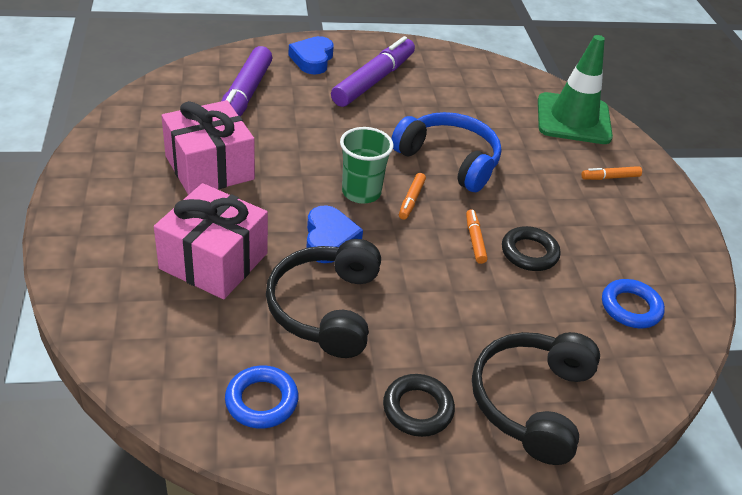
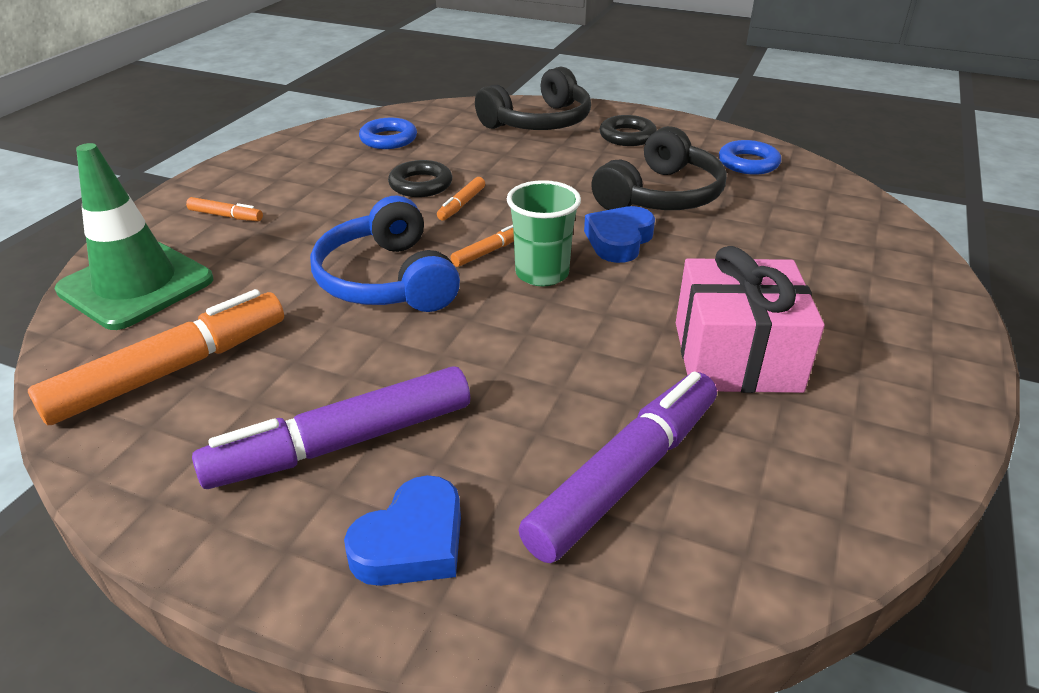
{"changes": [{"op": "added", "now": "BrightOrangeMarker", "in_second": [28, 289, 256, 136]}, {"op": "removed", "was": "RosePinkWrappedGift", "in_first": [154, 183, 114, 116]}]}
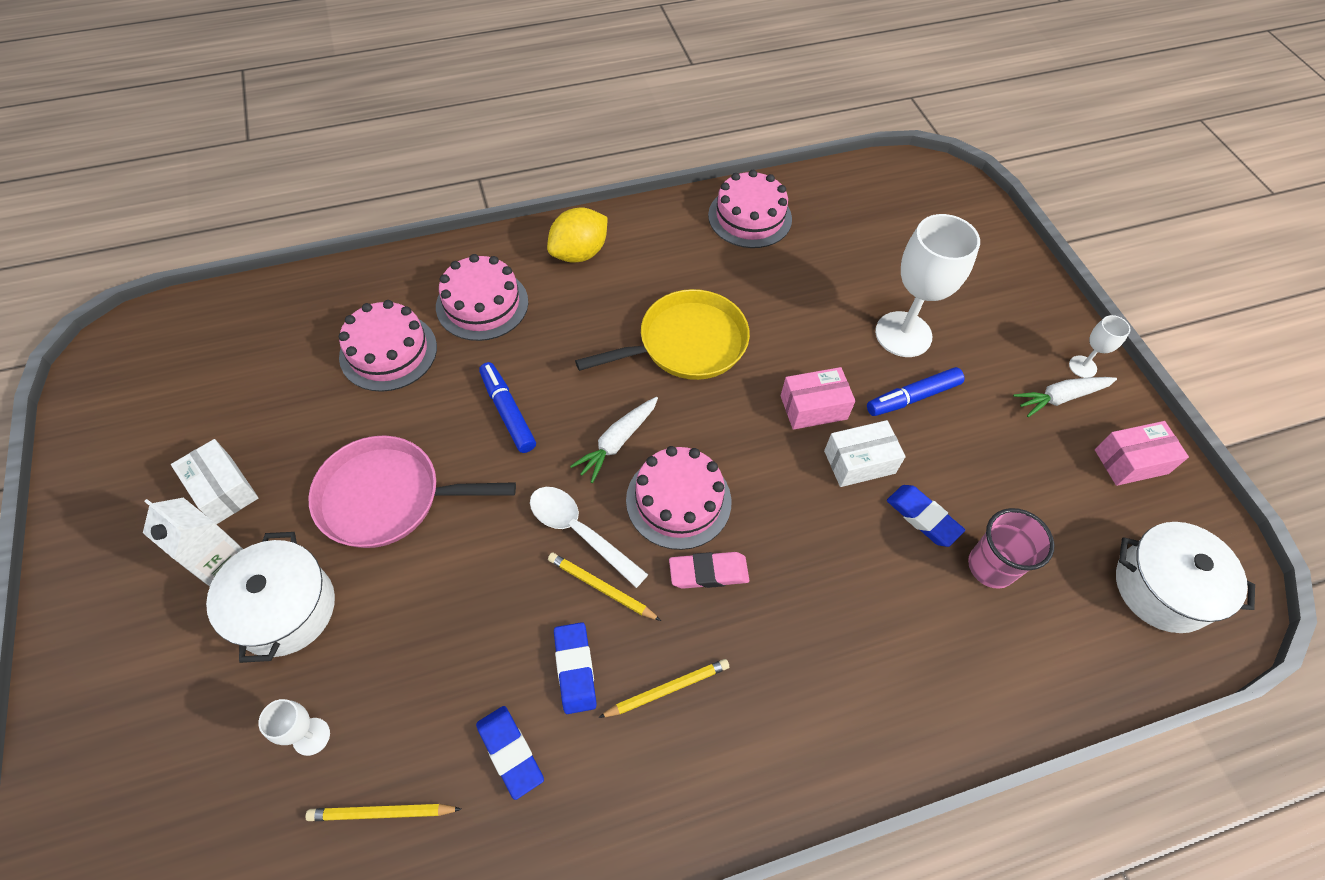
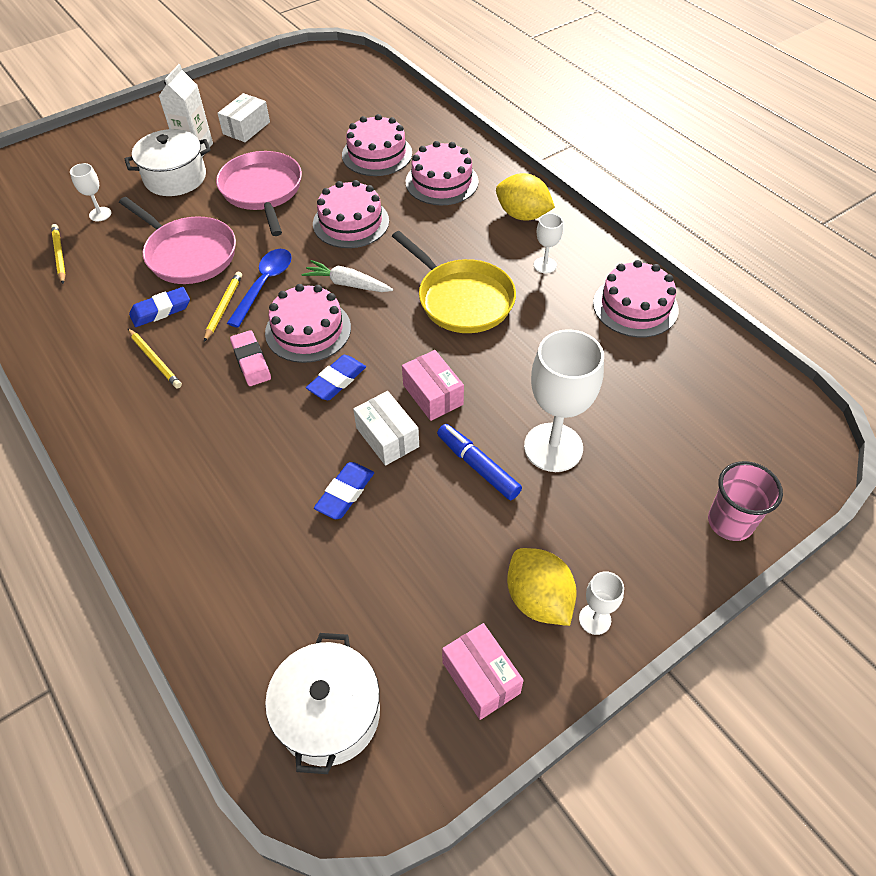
{"changes": [{"op": "added", "now": "RosePinkPan", "in_second": [119, 197, 117, 87]}, {"op": "recoloured", "was": "PureWhiteTeaspoon", "now": "RoyalBlueTeaspoon", "in_first": [530, 487, 118, 101], "in_second": [227, 249, 65, 79]}, {"op": "moved", "was": "RoyalBlueGumEraser", "in_first": [476, 706, 68, 94], "in_second": [306, 355, 60, 45]}, {"op": "replaced", "was": "RoyalBlueMarker", "now": "RosePinkLayerCake", "in_first": [479, 362, 57, 91], "in_second": [313, 180, 76, 68]}, {"op": "replaced", "was": "PureWhiteToyCarrot", "now": "BrightYellowCitrusFruit", "in_first": [1013, 377, 104, 40], "in_second": [507, 548, 70, 78]}, {"op": "added", "now": "PureWhiteChalice", "in_second": [534, 213, 29, 60]}, {"op": "moved", "was": "RosePinkBeaker", "in_first": [968, 508, 86, 81], "in_second": [708, 461, 75, 80]}]}
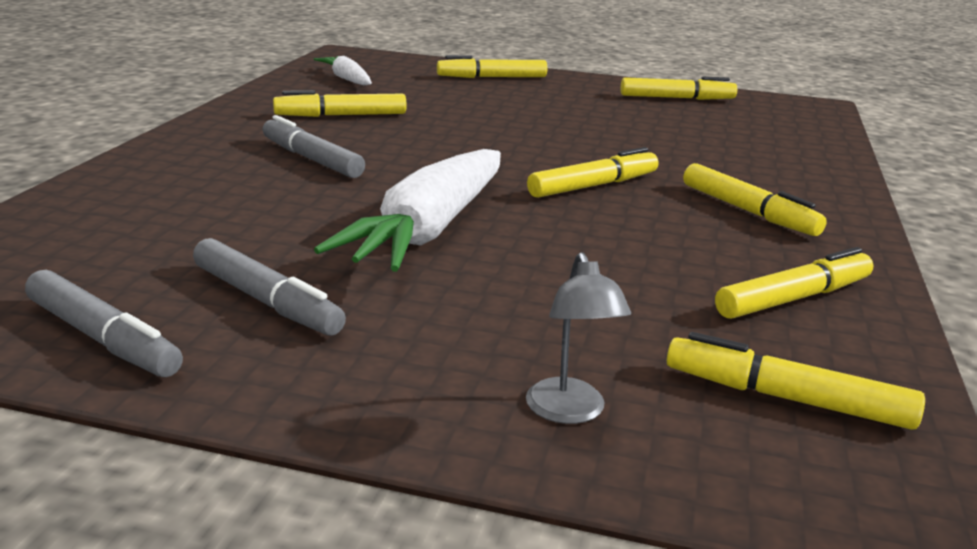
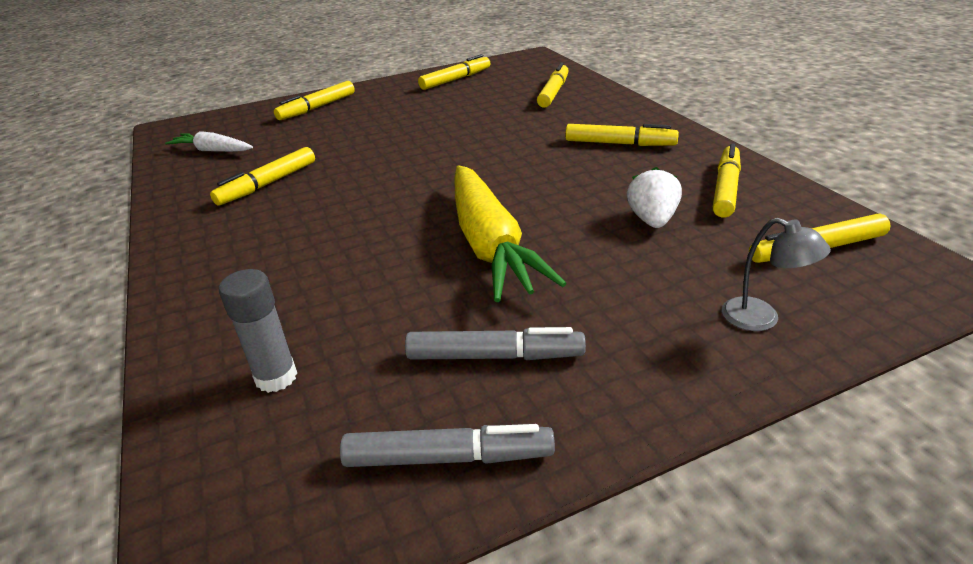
{"changes": [{"op": "added", "now": "GrayStickOfGlue", "in_second": [219, 269, 78, 124]}, {"op": "recoloured", "was": "PureWhiteToyCarrot", "now": "BrightYellowToyCarrot", "in_first": [314, 149, 187, 123], "in_second": [454, 165, 113, 137]}, {"op": "moved", "was": "BrightYellowMarker", "in_first": [527, 147, 131, 51], "in_second": [537, 62, 32, 46]}, {"op": "added", "now": "PureWhiteStrawberry", "in_second": [627, 167, 55, 61]}, {"op": "removed", "was": "GrayMarker", "in_first": [263, 115, 102, 63]}]}
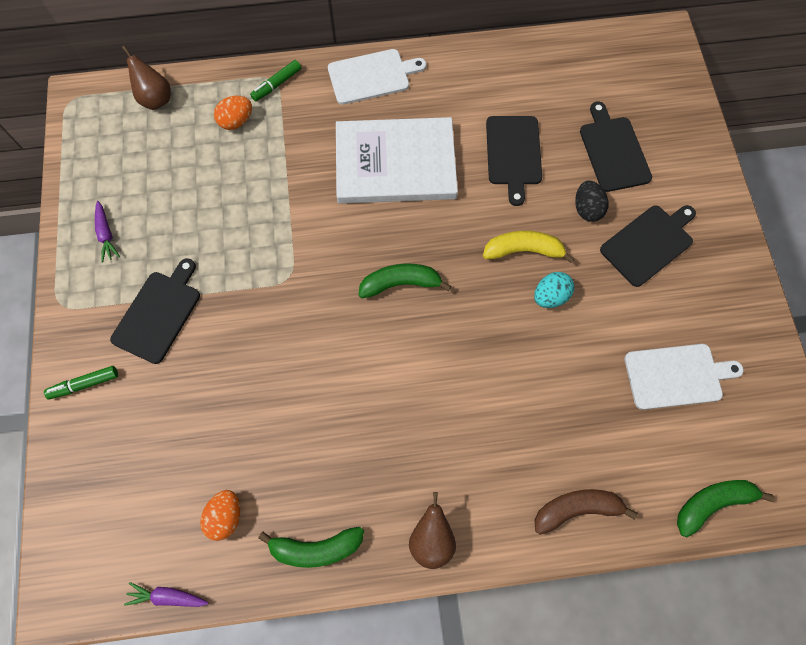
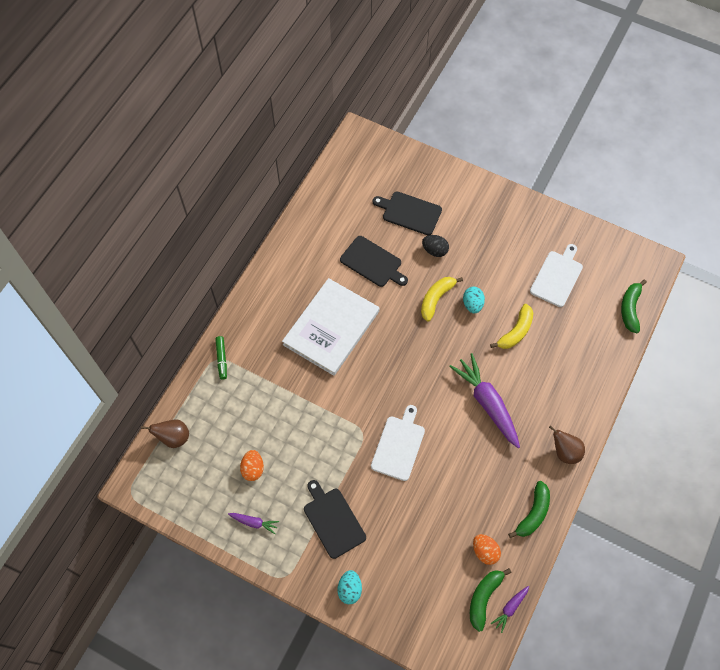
{"changes": [{"op": "moved", "was": "BrightOrangeEgg", "in_first": [214, 96, 38, 34], "in_second": [240, 450, 24, 31]}, {"op": "replaced", "was": "LeafGreenMarker", "now": "TealEgg", "in_first": [44, 366, 74, 33], "in_second": [337, 570, 25, 34]}, {"op": "moved", "was": "PureWhiteChoppingBoard", "in_first": [328, 49, 98, 56], "in_second": [371, 405, 54, 76]}, {"op": "added", "now": "VioletToyCarrot", "in_second": [449, 353, 71, 95]}, {"op": "moved", "was": "LeafGreenBananaFruit", "in_first": [358, 263, 93, 35], "in_second": [470, 568, 41, 64]}, {"op": "added", "now": "BrightYellowBananaFruit", "in_second": [490, 304, 43, 45]}, {"op": "removed", "was": "BrownBananaFruit", "in_first": [535, 489, 103, 46]}, {"op": "removed", "was": "BlackChoppingBoard", "in_first": [600, 205, 96, 82]}]}
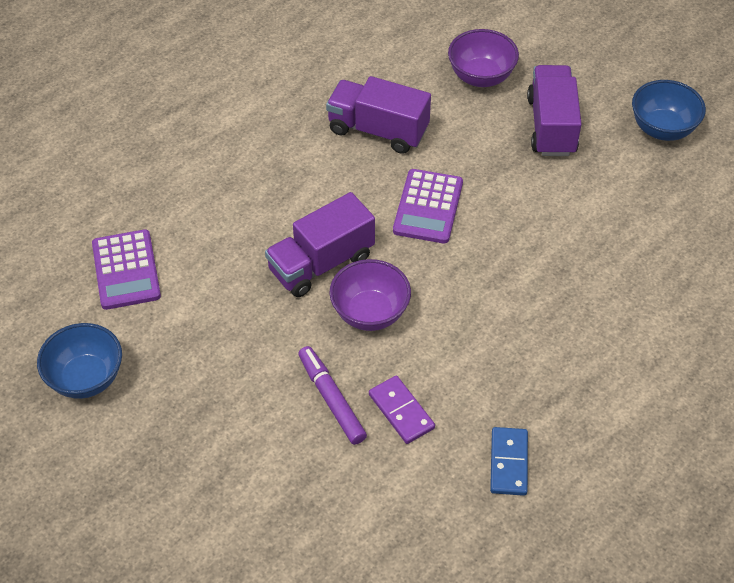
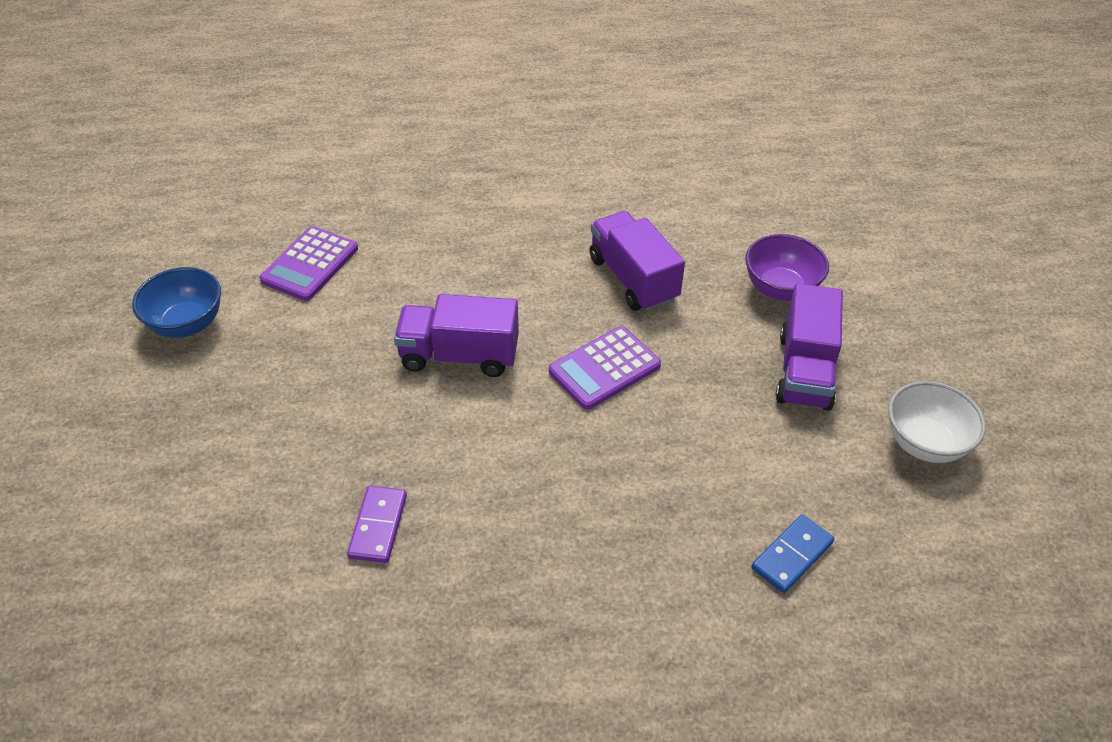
{"changes": [{"op": "moved", "was": "RoyalBlueDominoPiece", "in_first": [490, 427, 38, 69], "in_second": [751, 514, 83, 79]}, {"op": "turned", "was": "VioletToyTruck", "in_first": [527, 65, 55, 91], "in_second": [776, 283, 67, 128], "clockwise": 150}, {"op": "recoloured", "was": "RoyalBlueBowl", "now": "PureWhiteBowl", "in_first": [632, 80, 74, 61], "in_second": [888, 381, 98, 82]}, {"op": "removed", "was": "VioletMarker", "in_first": [298, 346, 69, 99]}, {"op": "removed", "was": "VioletBowl", "in_first": [329, 259, 82, 72]}]}
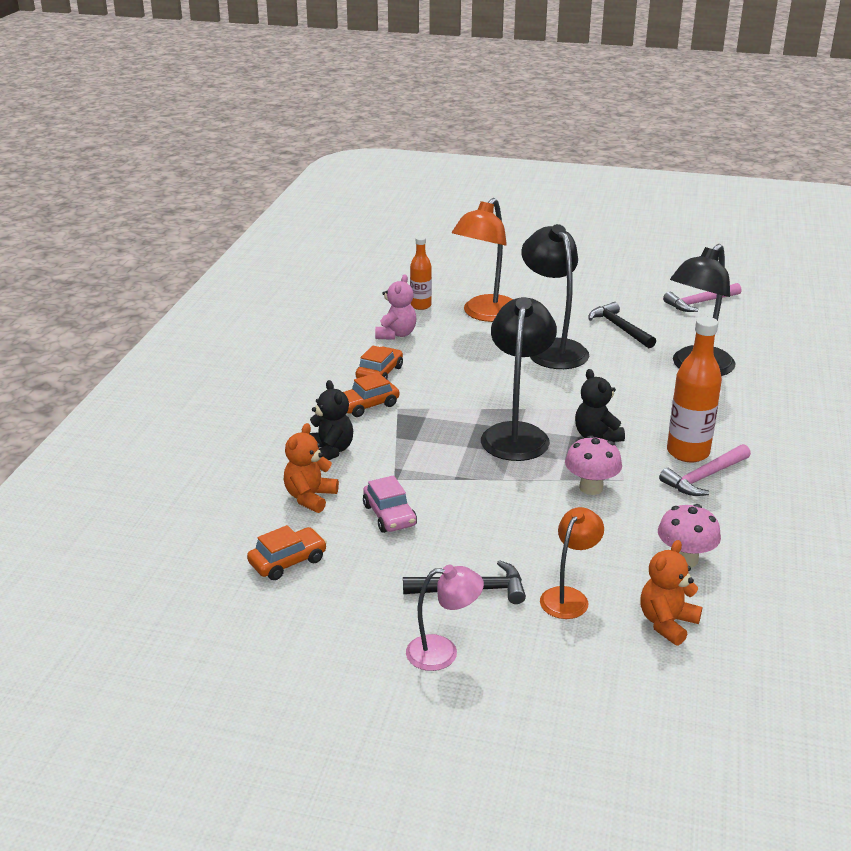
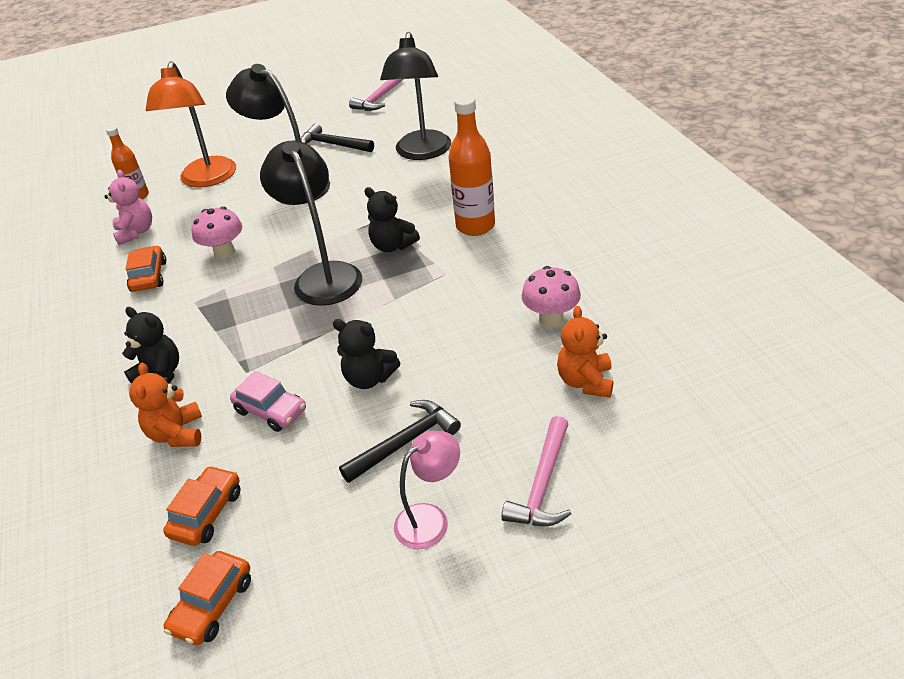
{"changes": [{"op": "moved", "was": "BrightOrangeCar", "in_first": [343, 372, 56, 45], "in_second": [164, 551, 87, 94]}, {"op": "moved", "was": "RosePinkMushroom", "in_first": [565, 435, 57, 60], "in_second": [191, 207, 51, 52]}, {"op": "added", "now": "BlackTeddyBear", "in_second": [333, 319, 67, 70]}, {"op": "moved", "was": "RosePinkClawHammer", "in_first": [659, 444, 92, 52], "in_second": [502, 416, 69, 110]}, {"op": "removed", "was": "BrightOrangeLamp", "in_first": [540, 507, 64, 112]}]}
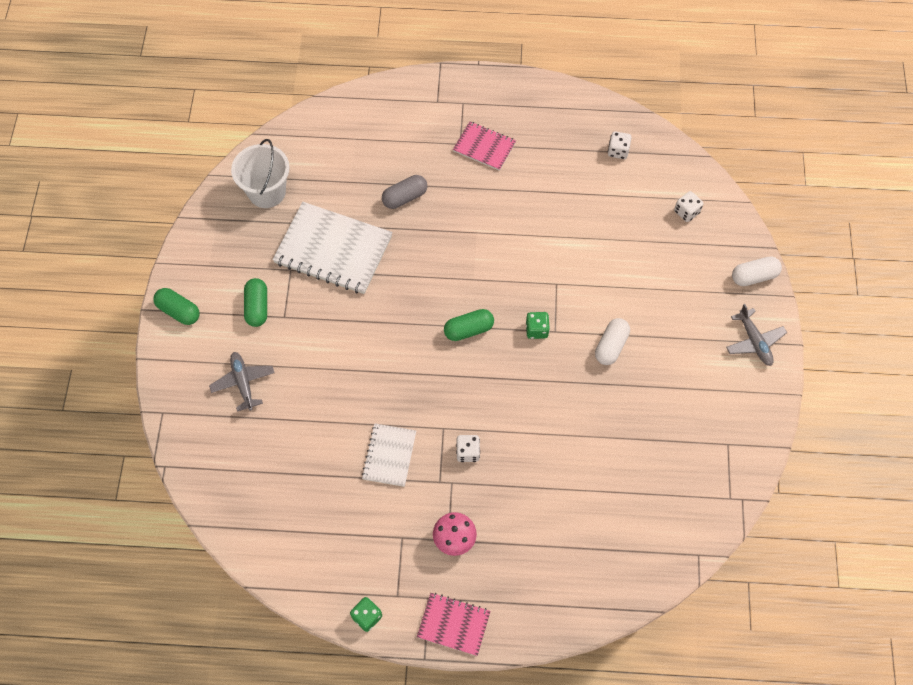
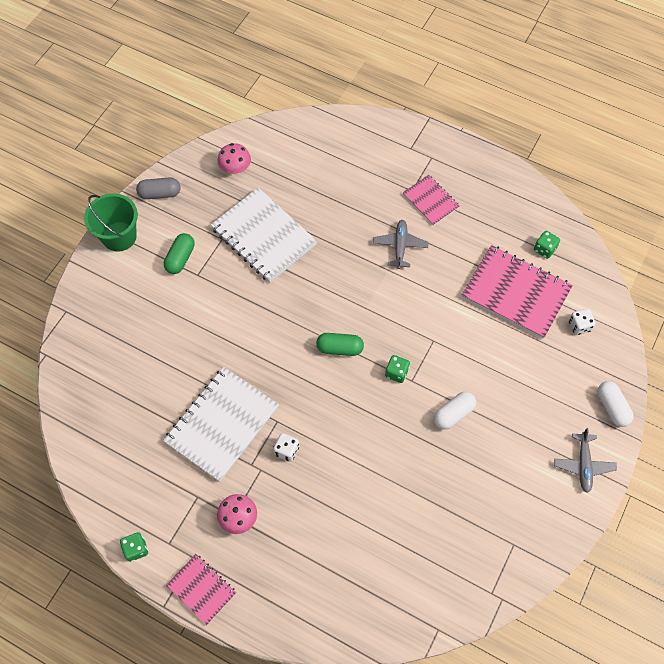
{"changes": [{"op": "replaced", "was": "LeafGreenPillShape", "now": "LeafGreenPail", "in_first": [153, 288, 47, 37], "in_second": [84, 193, 54, 59]}, {"op": "moved", "was": "GrayPillShape", "in_first": [382, 175, 45, 34], "in_second": [136, 177, 45, 22]}, {"op": "resized", "was": "PureWhiteNotepad", "in_first": [362, 423, 54, 64], "in_second": [163, 367, 116, 115], "ratio": 1.82}, {"op": "replaced", "was": "PureWhitePail", "now": "RosePinkMushroom", "in_first": [231, 139, 59, 69], "in_second": [218, 143, 33, 31]}, {"op": "moved", "was": "GrayPlane", "in_first": [209, 352, 66, 60], "in_second": [373, 220, 56, 49]}, {"op": "added", "now": "RosePinkNotepad", "in_second": [462, 245, 111, 94]}, {"op": "recoloured", "was": "PureWhiteDice", "now": "LeafGreenDice", "in_first": [608, 131, 24, 28], "in_second": [534, 231, 26, 28]}, {"op": "turned", "was": "PureWhitePillShape", "in_first": [732, 256, 50, 30], "in_second": [597, 381, 37, 46], "clockwise": 60}]}
